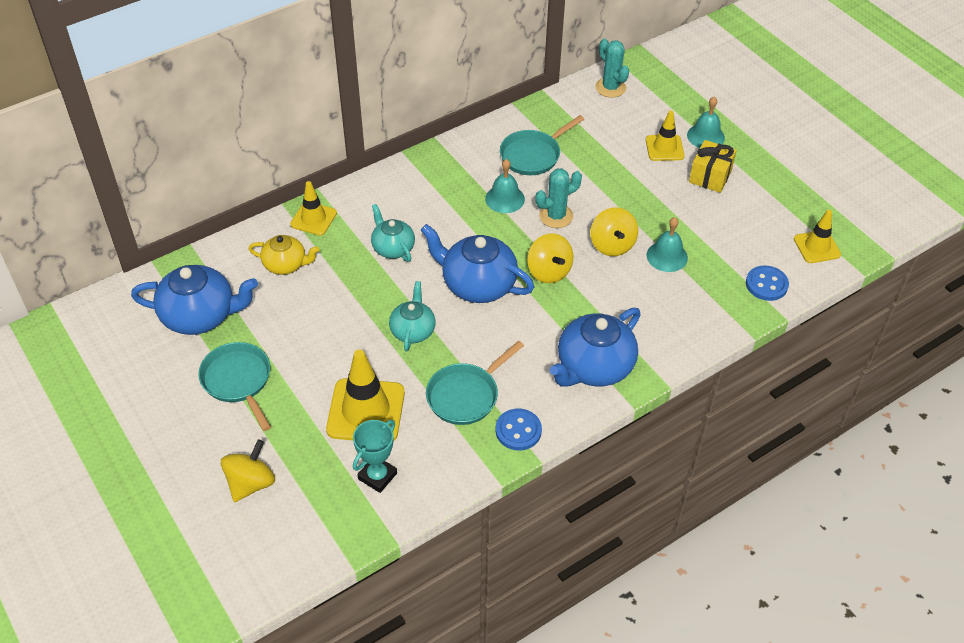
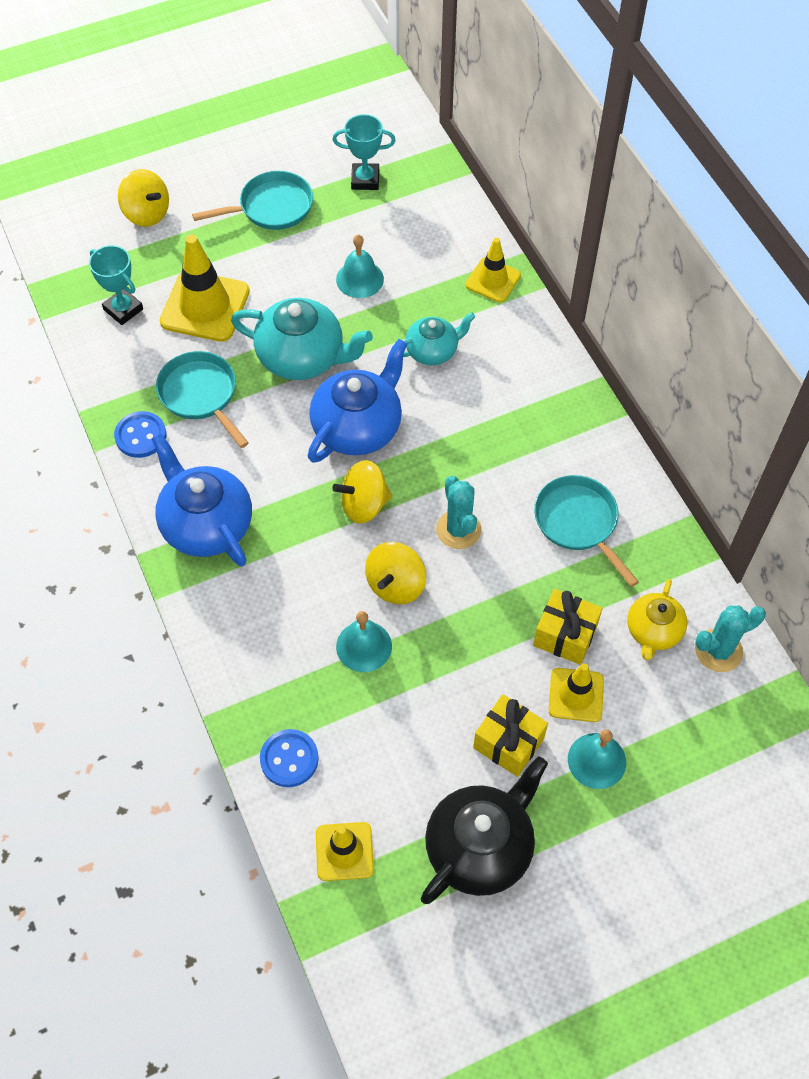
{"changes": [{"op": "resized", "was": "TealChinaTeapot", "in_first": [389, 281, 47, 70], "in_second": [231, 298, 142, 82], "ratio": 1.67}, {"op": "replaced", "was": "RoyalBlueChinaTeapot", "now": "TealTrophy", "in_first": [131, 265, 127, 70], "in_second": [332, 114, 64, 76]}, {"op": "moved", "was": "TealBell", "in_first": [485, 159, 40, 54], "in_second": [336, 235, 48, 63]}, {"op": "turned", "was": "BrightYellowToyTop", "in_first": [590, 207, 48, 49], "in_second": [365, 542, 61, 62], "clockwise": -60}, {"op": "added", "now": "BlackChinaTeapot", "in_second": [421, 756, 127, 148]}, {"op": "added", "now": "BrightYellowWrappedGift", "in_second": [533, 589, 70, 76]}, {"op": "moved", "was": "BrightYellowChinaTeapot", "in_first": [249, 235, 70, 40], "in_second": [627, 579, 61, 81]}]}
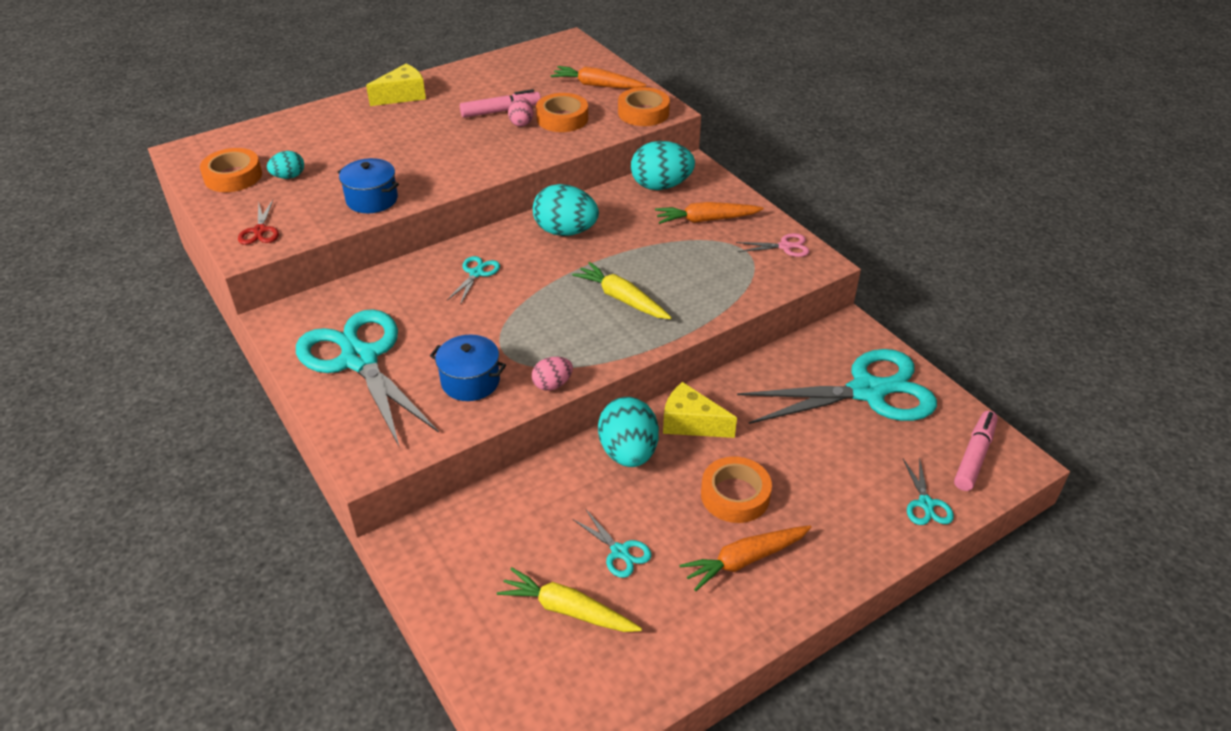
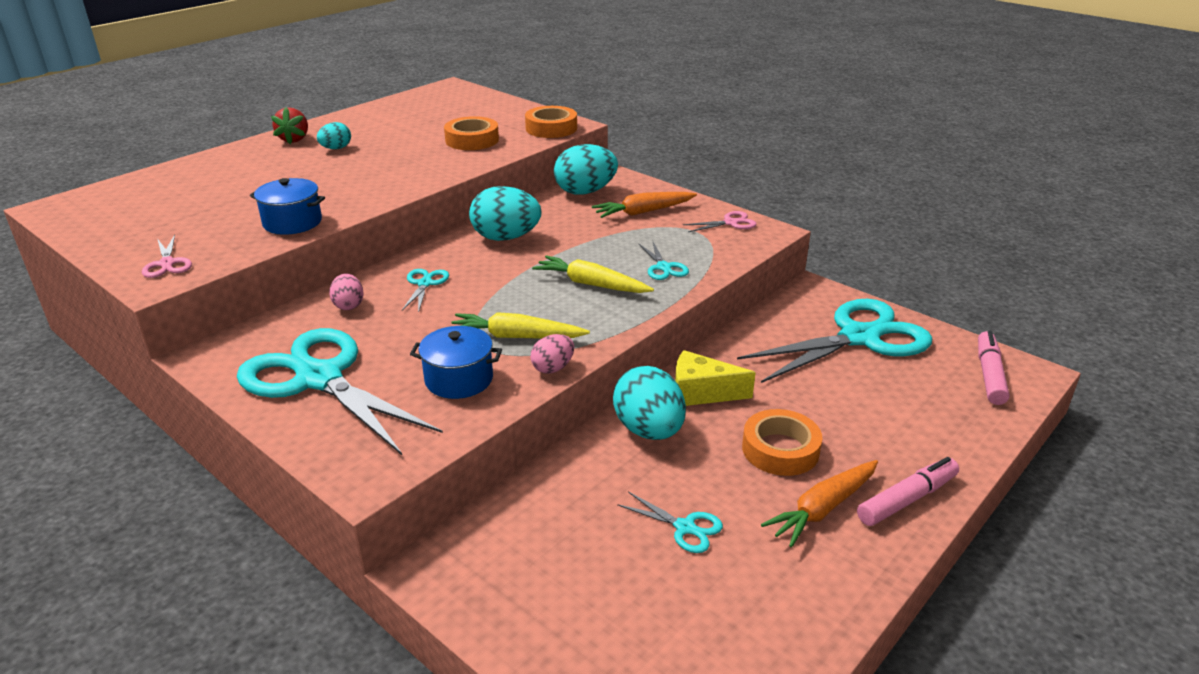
{"changes": [{"op": "recoloured", "was": "RedShears", "now": "RosePinkShears", "in_first": [238, 200, 41, 45], "in_second": [142, 235, 50, 43]}, {"op": "replaced", "was": "BrightYellowCheeseWedge", "now": "RedStrawberry", "in_first": [366, 64, 60, 42], "in_second": [271, 107, 37, 37]}, {"op": "moved", "was": "TealEgg", "in_first": [267, 151, 37, 28], "in_second": [317, 122, 34, 27]}, {"op": "moved", "was": "RosePinkEgg", "in_first": [508, 97, 25, 30], "in_second": [329, 274, 35, 36]}, {"op": "moved", "was": "BrightYellowToyCarrot", "in_first": [497, 567, 145, 65], "in_second": [452, 312, 138, 27]}, {"op": "moved", "was": "TealShears", "in_first": [903, 457, 51, 68], "in_second": [639, 242, 50, 38]}, {"op": "moved", "was": "RosePinkMarker", "in_first": [460, 89, 81, 29], "in_second": [857, 457, 102, 69]}, {"op": "removed", "was": "BrightOrangeStickyTape", "in_first": [200, 148, 62, 44]}, {"op": "removed", "was": "BrightOrangeToyCarrot", "in_first": [551, 66, 95, 23]}]}
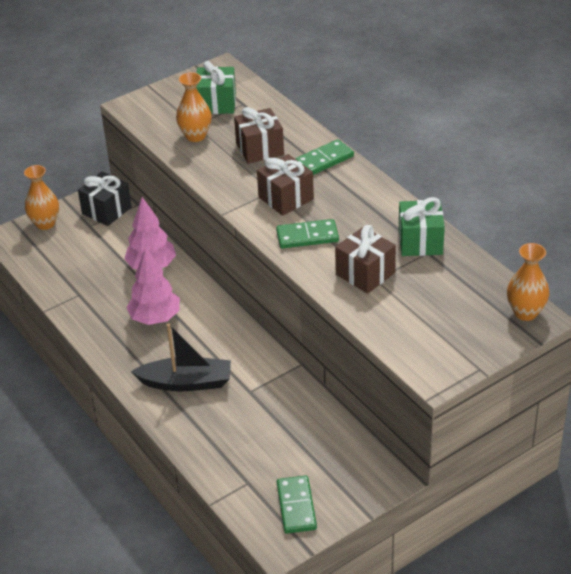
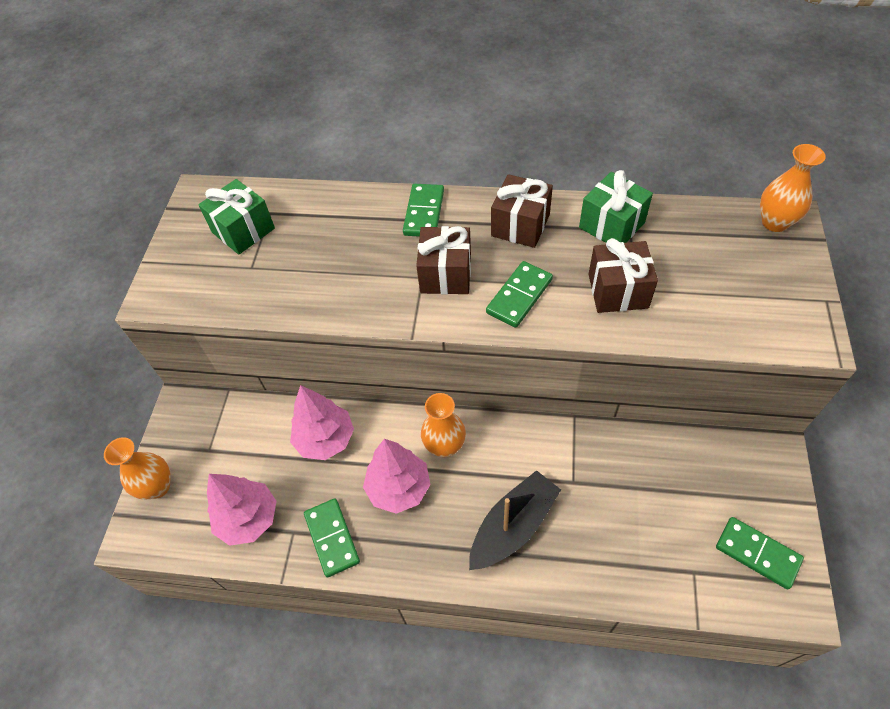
{"changes": [{"op": "added", "now": "RosePinkFirTree", "in_second": [207, 474, 70, 72]}, {"op": "added", "now": "LeafGreenDominoPiece", "in_second": [304, 498, 56, 79]}, {"op": "moved", "was": "BrightOrangeVase", "in_first": [176, 72, 36, 70], "in_second": [421, 393, 45, 64]}, {"op": "moved", "was": "BrownWrappedGift", "in_first": [234, 107, 50, 57], "in_second": [491, 174, 62, 74]}, {"op": "removed", "was": "BlackWrappedGift", "in_first": [78, 171, 54, 55]}]}
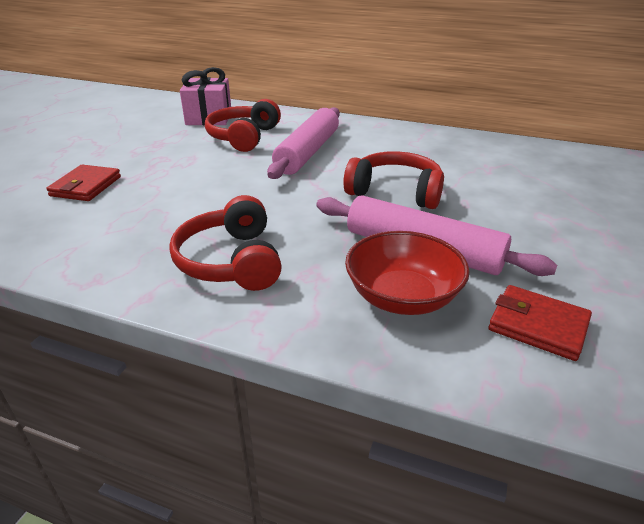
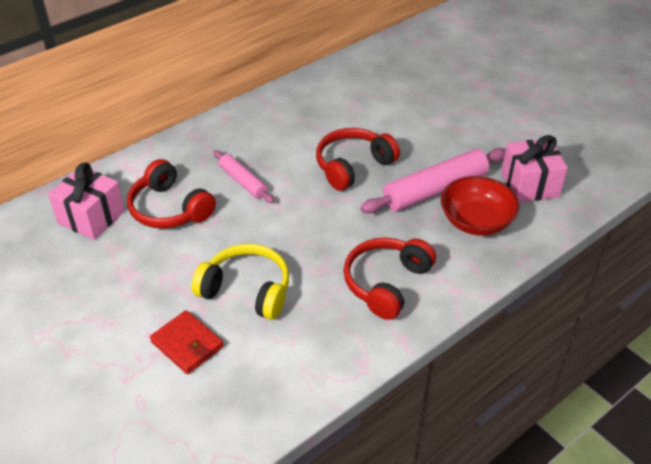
{"changes": [{"op": "added", "now": "BrightYellowHeadphones", "in_second": [191, 244, 98, 76]}, {"op": "resized", "was": "RosePinkPastryRoller", "in_first": [267, 107, 73, 72], "in_second": [213, 150, 61, 53], "ratio": 0.57}, {"op": "turned", "was": "RedHeadphones", "in_first": [169, 195, 113, 96], "in_second": [344, 238, 92, 82], "clockwise": 105}, {"op": "replaced", "was": "RedWallet", "now": "RosePinkWrappedGift", "in_first": [488, 285, 104, 76], "in_second": [501, 135, 67, 67]}]}
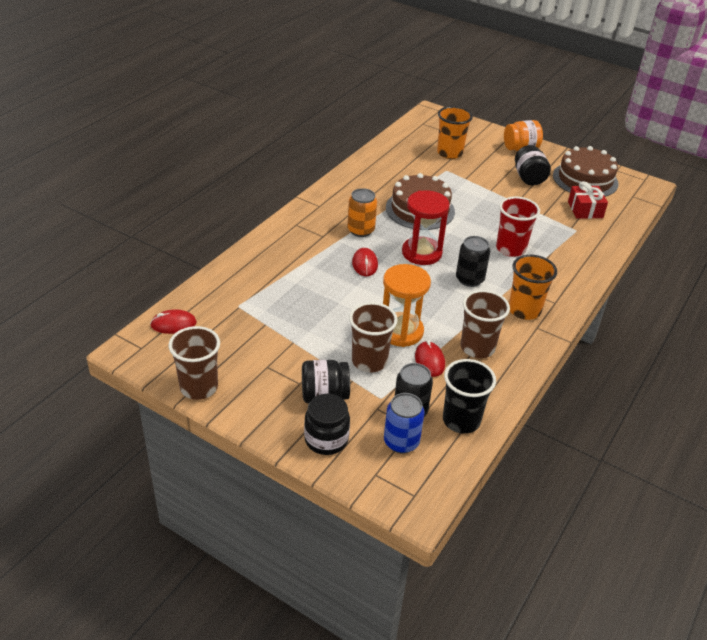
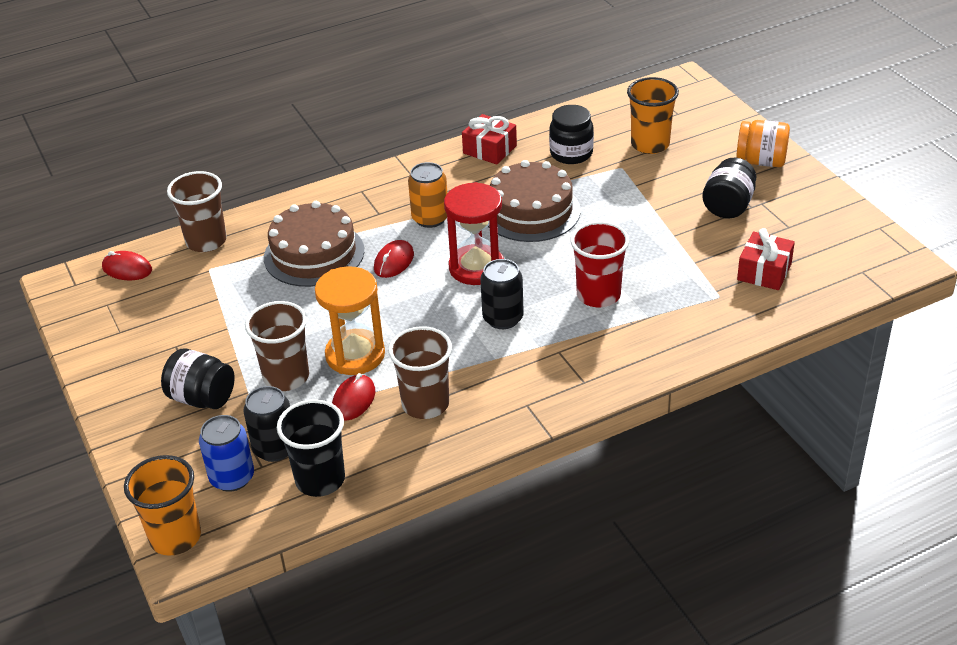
{"changes": [{"op": "moved", "was": "BrightOrangeBeaker", "in_first": [509, 255, 48, 65], "in_second": [124, 455, 77, 101]}, {"op": "moved", "was": "BrownBeaker", "in_first": [169, 326, 51, 74], "in_second": [167, 171, 60, 81]}, {"op": "moved", "was": "BrownLayerCake", "in_first": [553, 146, 66, 51], "in_second": [264, 201, 100, 86]}, {"op": "added", "now": "RedWrappedGift", "in_second": [462, 114, 55, 50]}, {"op": "moved", "was": "BlackPreserveJar", "in_first": [304, 394, 46, 61], "in_second": [549, 105, 45, 59]}]}
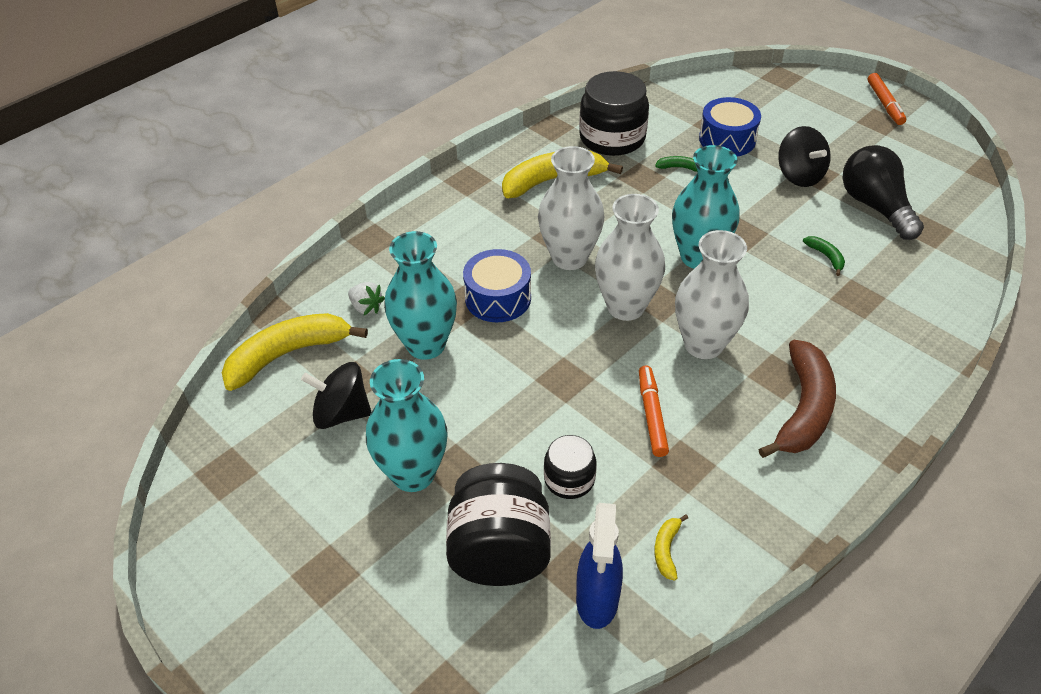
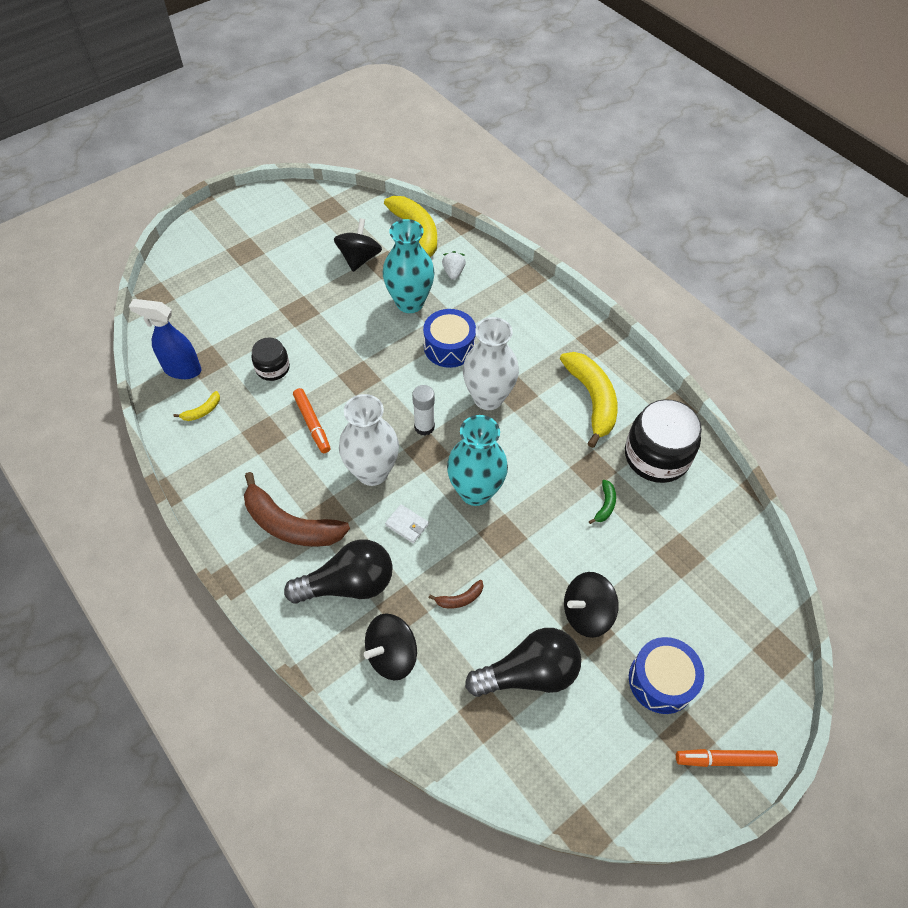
{"changes": [{"op": "turned", "was": "BrightYellowBananaFruit", "in_first": [654, 514, 34, 67], "in_second": [173, 391, 47, 30], "clockwise": 120}, {"op": "added", "now": "BlackBulb", "in_second": [284, 539, 109, 65]}, {"op": "turned", "was": "BrightOrangeMarker", "in_first": [639, 366, 30, 91], "in_second": [293, 388, 38, 65], "clockwise": 60}, {"op": "added", "now": "BlackToyTop", "in_second": [364, 614, 53, 67]}, {"op": "added", "now": "PureWhiteWallet", "in_second": [385, 504, 44, 39]}, {"op": "replaced", "was": "PureWhiteVase", "now": "PureWhiteStickOfGlue", "in_first": [595, 194, 70, 127], "in_second": [412, 385, 23, 51]}, {"op": "recoloured", "was": "LeafGreenBananaFruit", "now": "BrownBananaFruit", "in_first": [803, 236, 42, 40], "in_second": [429, 580, 54, 29]}, {"op": "turned", "was": "PureWhiteStrawberry", "in_first": [348, 282, 37, 33], "in_second": [442, 251, 24, 29], "clockwise": 135}, {"op": "moved", "was": "RoyalBlueToyDrum", "in_first": [699, 97, 62, 59], "in_second": [629, 637, 75, 77]}, {"op": "removed", "was": "TealVase", "in_first": [366, 359, 81, 133]}, {"op": "removed", "was": "BlackPreserveJar", "in_first": [446, 463, 105, 123]}]}
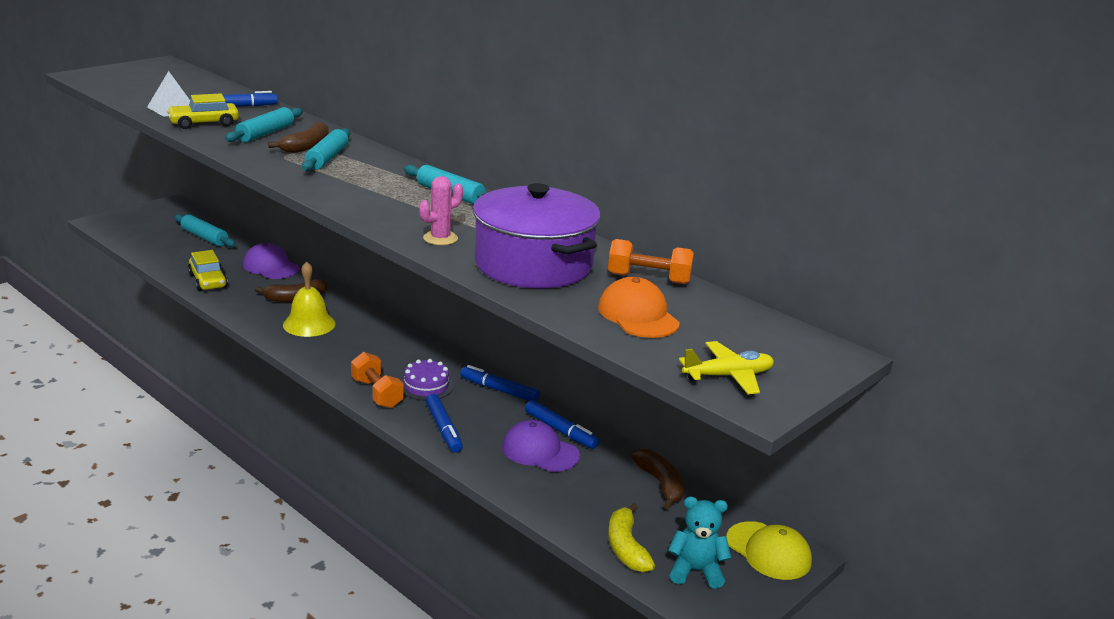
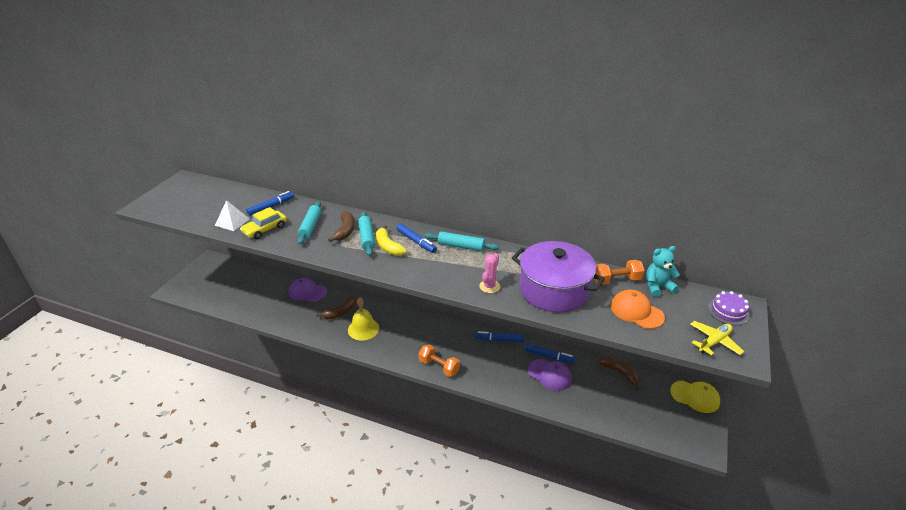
{"changes": [{"op": "moved", "was": "BrightYellowBananaFruit", "in_first": [608, 503, 47, 69], "in_second": [376, 225, 31, 31]}, {"op": "moved", "was": "RoyalBlueMarker", "in_first": [426, 394, 37, 59], "in_second": [397, 224, 40, 29]}, {"op": "turned", "was": "VioletCap", "in_first": [502, 420, 78, 52], "in_second": [528, 359, 44, 32], "clockwise": -150}, {"op": "moved", "was": "TealTeddyBear", "in_first": [668, 496, 64, 93], "in_second": [646, 246, 34, 51]}, {"op": "moved", "was": "VioletLayerCake", "in_first": [401, 359, 52, 42], "in_second": [708, 291, 42, 34]}, {"op": "removed", "was": "TealPastryRoller", "in_first": [174, 214, 62, 33]}, {"op": "removed", "was": "BrightYellowCar", "in_first": [188, 250, 40, 41]}]}
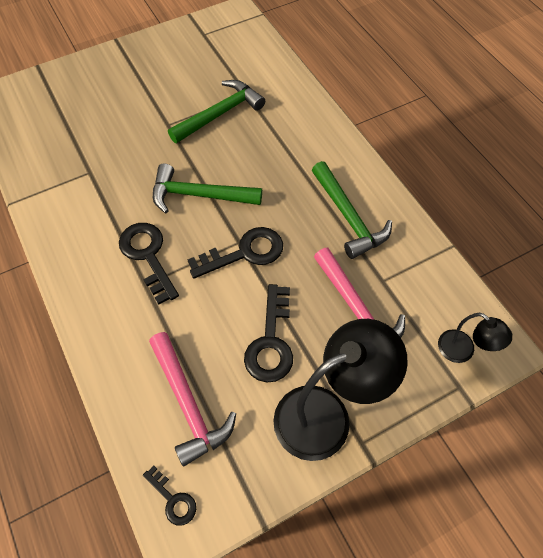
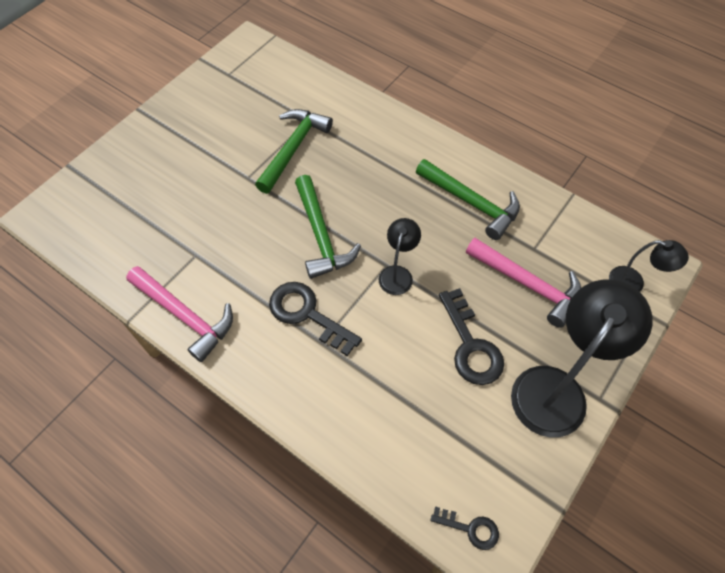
{"changes": [{"op": "moved", "was": "RosePinkClawHammer", "in_first": [149, 332, 87, 134], "in_second": [126, 266, 107, 96]}, {"op": "turned", "was": "LeafGreenClawHammer", "in_first": [153, 163, 109, 50], "in_second": [295, 175, 66, 104], "clockwise": -90}, {"op": "replaced", "was": "BlackDoorKey", "now": "BlackLamp", "in_first": [188, 227, 95, 51], "in_second": [379, 218, 42, 77]}]}
